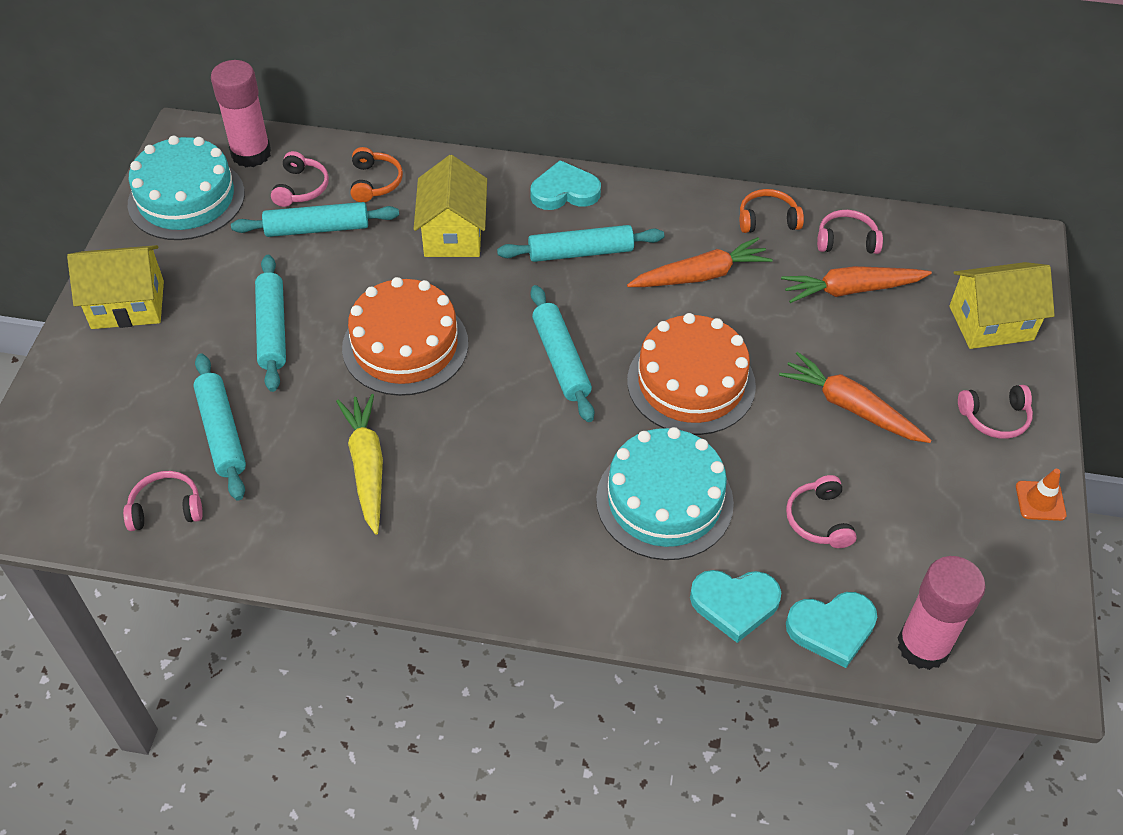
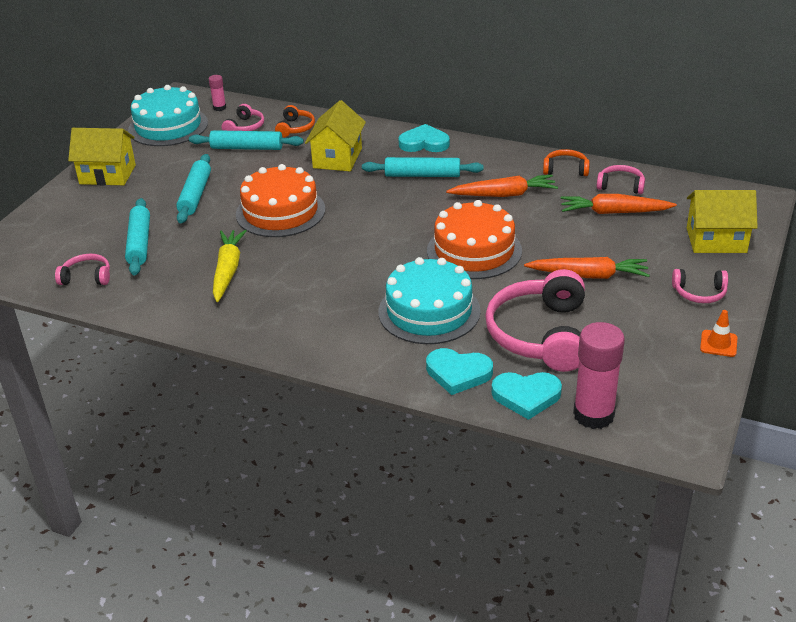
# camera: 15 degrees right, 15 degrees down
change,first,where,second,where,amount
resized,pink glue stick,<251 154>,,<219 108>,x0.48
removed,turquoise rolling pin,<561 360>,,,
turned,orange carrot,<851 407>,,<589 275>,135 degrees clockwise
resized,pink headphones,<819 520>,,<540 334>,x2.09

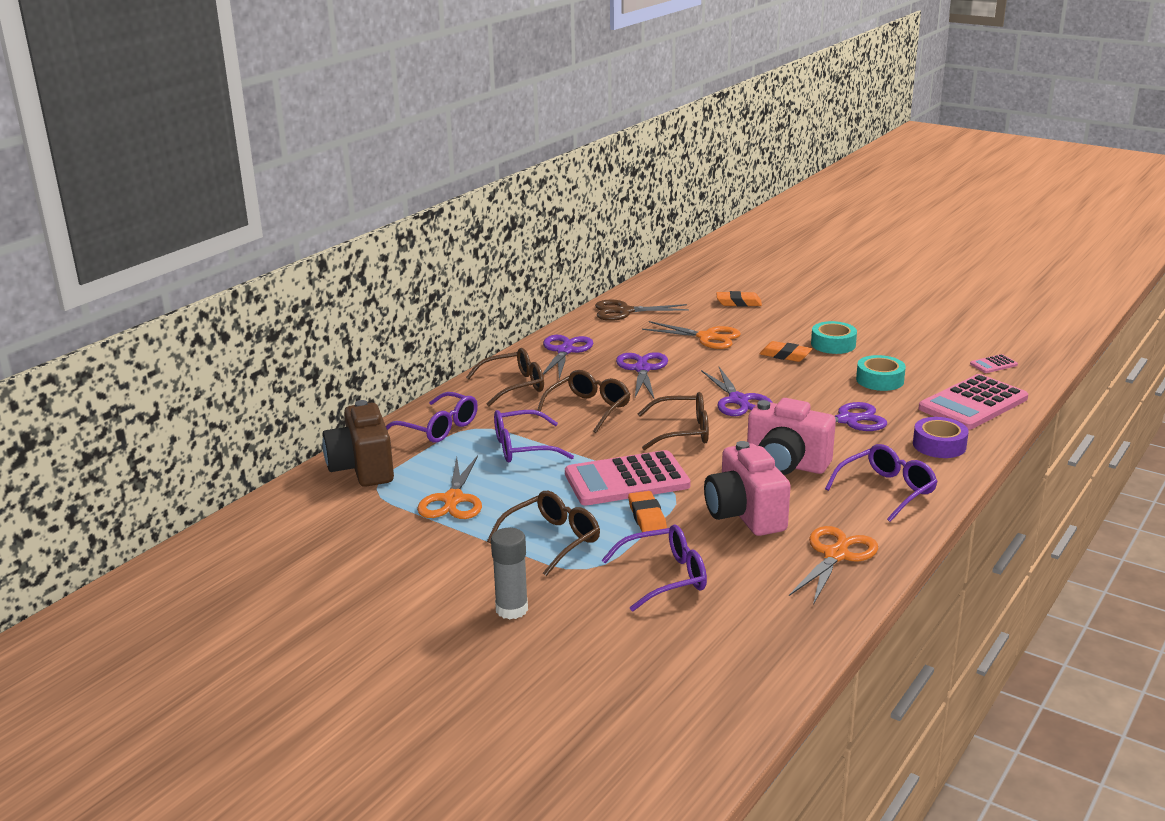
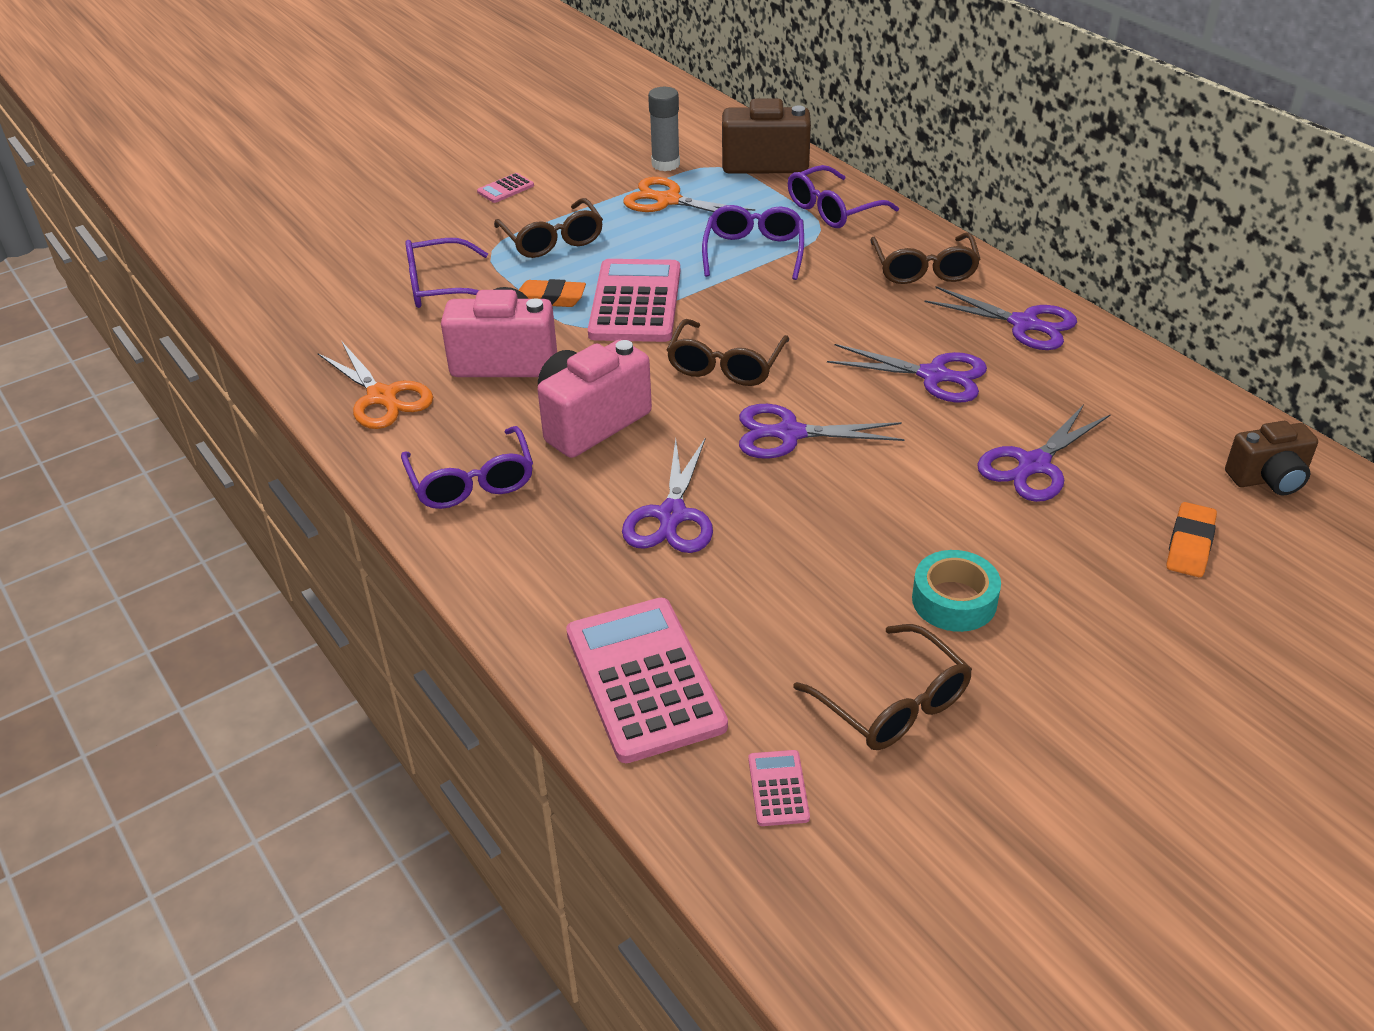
# camera: 110 degrees right, 15 degrees up
change,first,where,second,where,amount
moved,grey glue stick,<511 609>,,<665 164>,
moved,brown glasses,<588 409>,,<893 704>,
removed,brown scissors,<624 311>,,,
turned,purple glasses,<665 577>,,<439 287>,75 degrees clockwise
recoloured,orange scissors,<707 337>,purple scissors,<1034 465>,
removed,orange eraser,<785 355>,,,
removed,turquoise tape,<880 380>,,,
removed,purple tape,<939 445>,,,
added,,,pink calculator,<505 189>,
added,,,brown camera,<1268 479>,

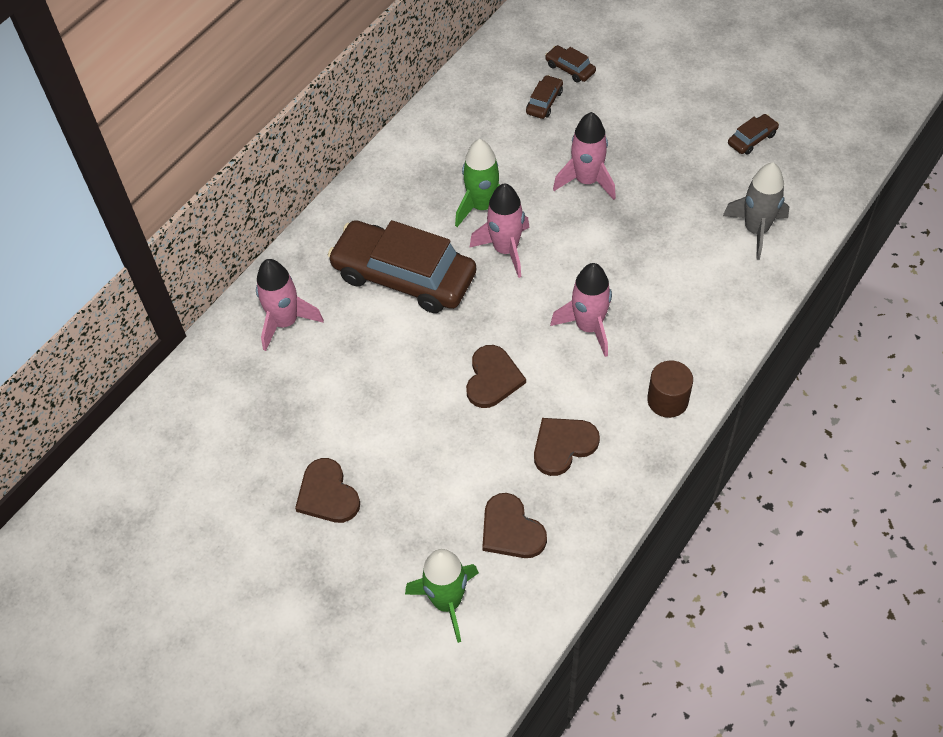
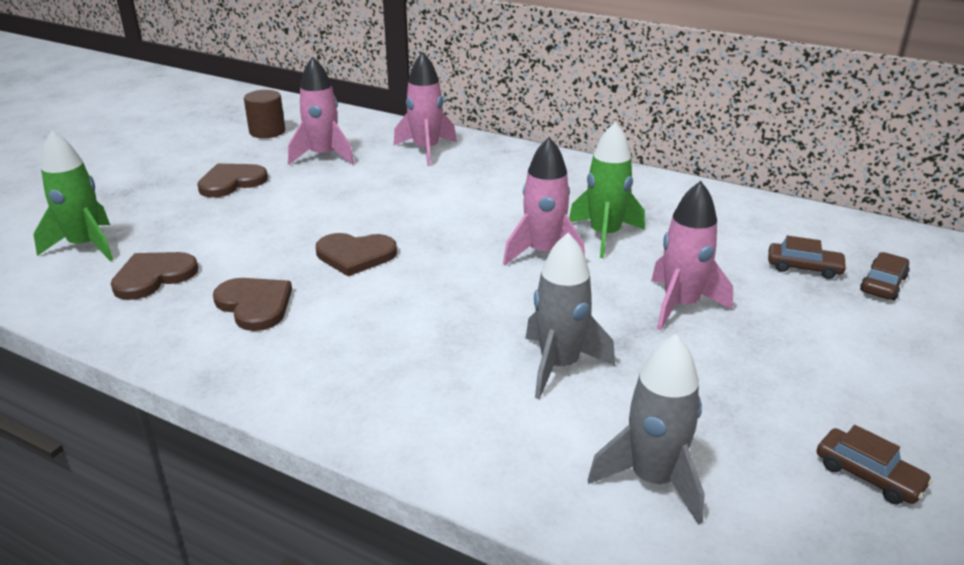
# camera: 80 degrees right, 25 degrees down
change,first,where,second,where,amount
removed,brown car,<404 276>,,,
moved,pink rocket,<588 327>,,<323 156>,
moved,brown cylinder,<667 400>,,<267 131>,
added,,,grey rocket,<559 365>,

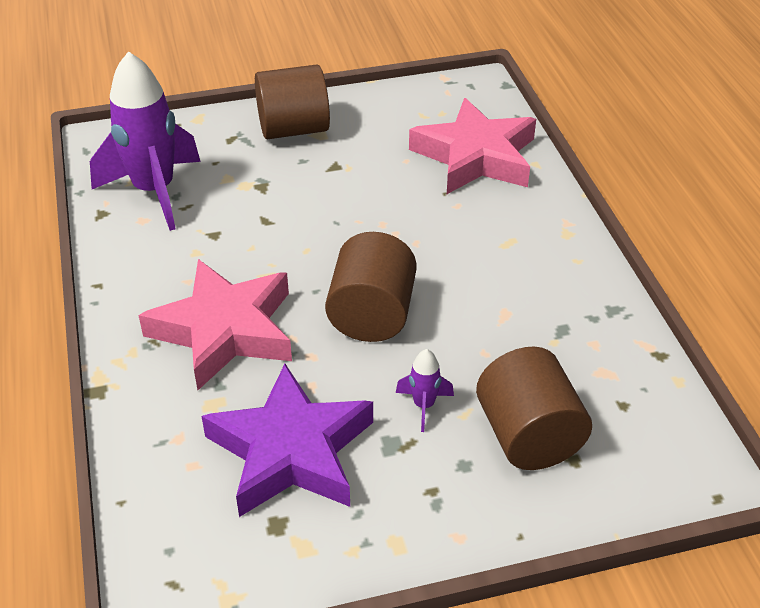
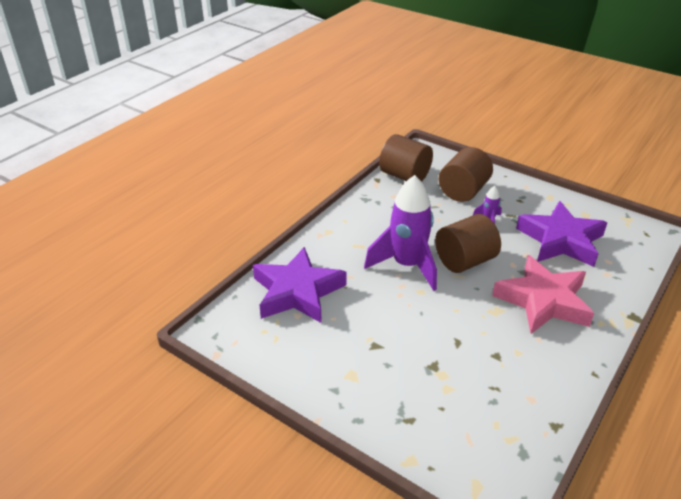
# camera: 130 degrees left, 5 degrees down
change,first,where,second,where,amount
moved,purple rocket,<154 192>,,<407 265>,
moved,brown cylinder,<293 129>,,<404 176>,
recoloured,pink star,<475 157>,purple star,<297 292>,

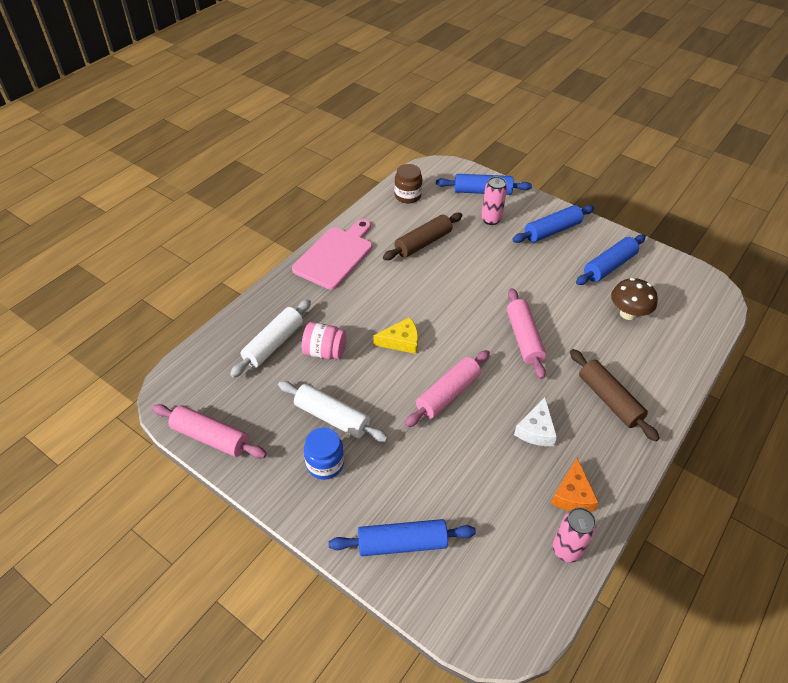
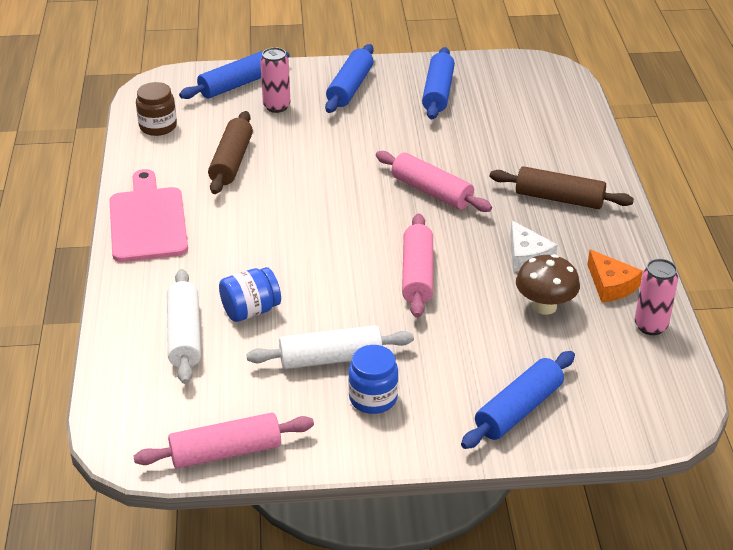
# camera: 40 degrees left, 10 degrees down
change,first,where,second,where,amount
recoloured,pink jar,<324 352>,blue jar,<250 310>,
removed,yellow cheese,<401 341>,,,
moved,brown mushroom,<628 313>,,<545 306>,

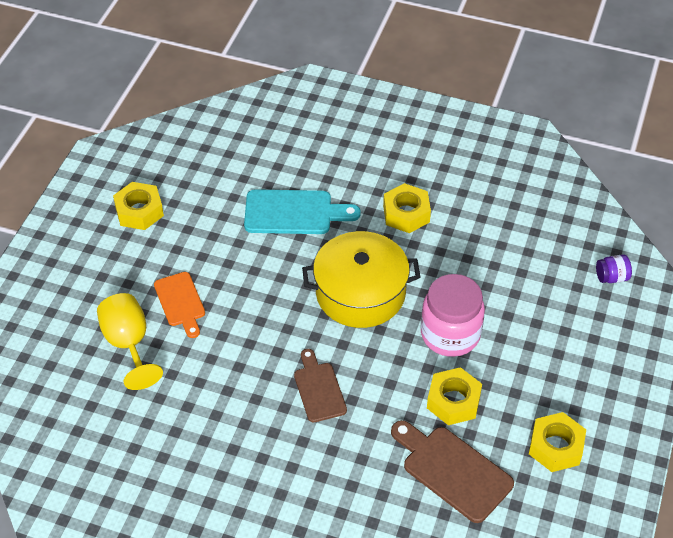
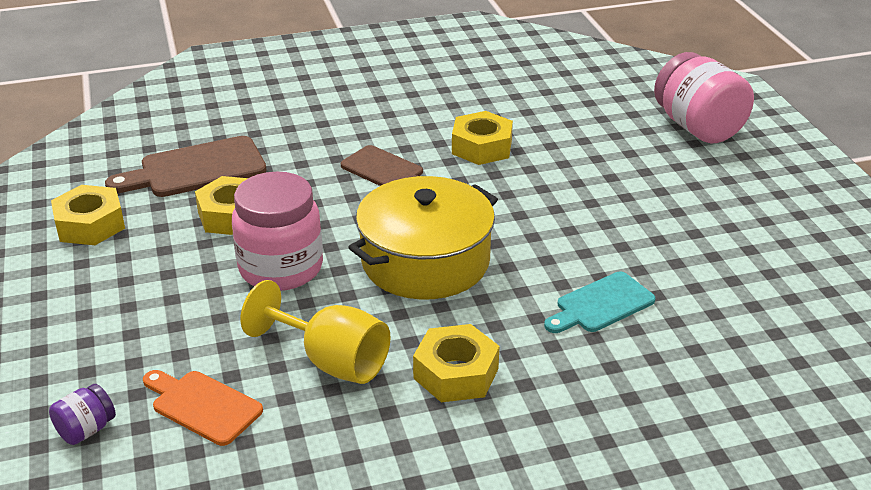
# camera: 145 degrees right, 15 degrees down
change,first,where,second,where,amount
moved,yellow goblet,<129 344>,,<331 361>,
moved,yellow nut,<139 211>,,<482 147>,
moved,orange cutting board,<180 302>,,<202 406>,
resized,turquoise cutting board,<294 212>,,<601 305>,x0.66
turned,brown cutting board,<452 471>,,<196 169>,150 degrees clockwise
added,,,pink jar,<698 128>,

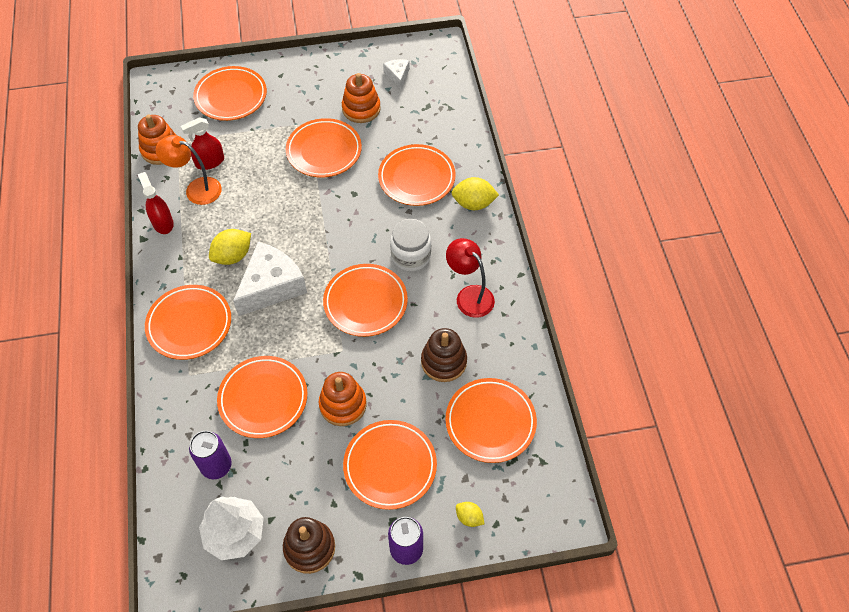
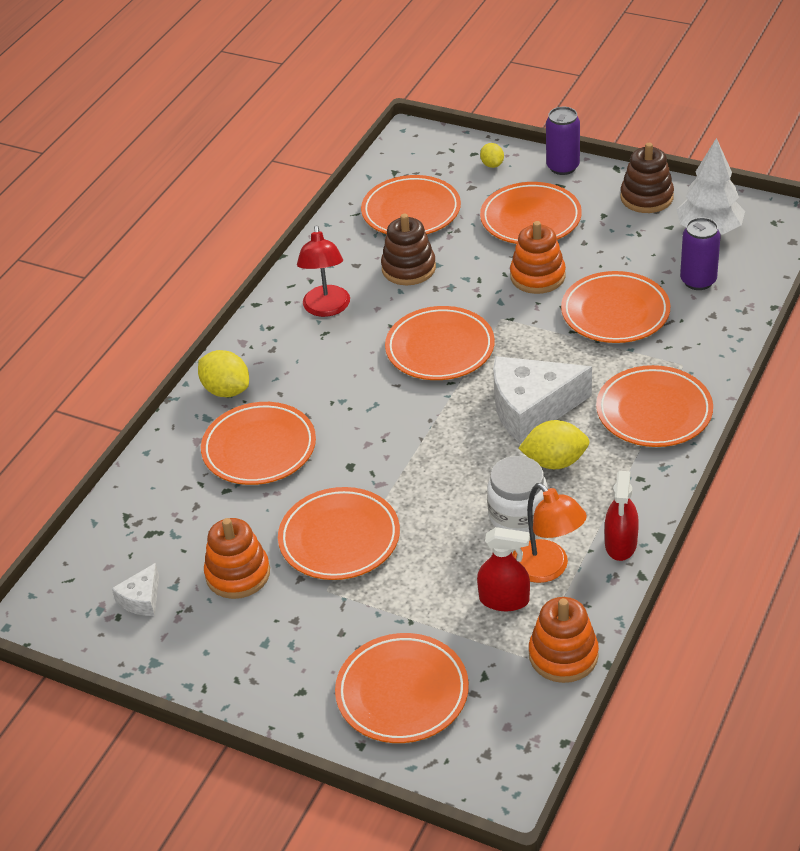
# camera: 140 degrees left, 15 degrees down
change,first,where,second,where,amount
moved,white jar,<411 256>,,<518 515>,

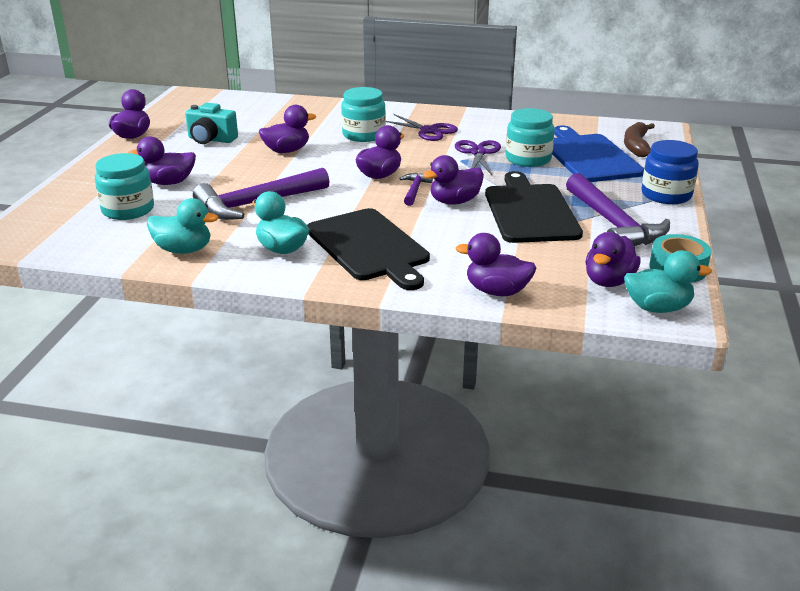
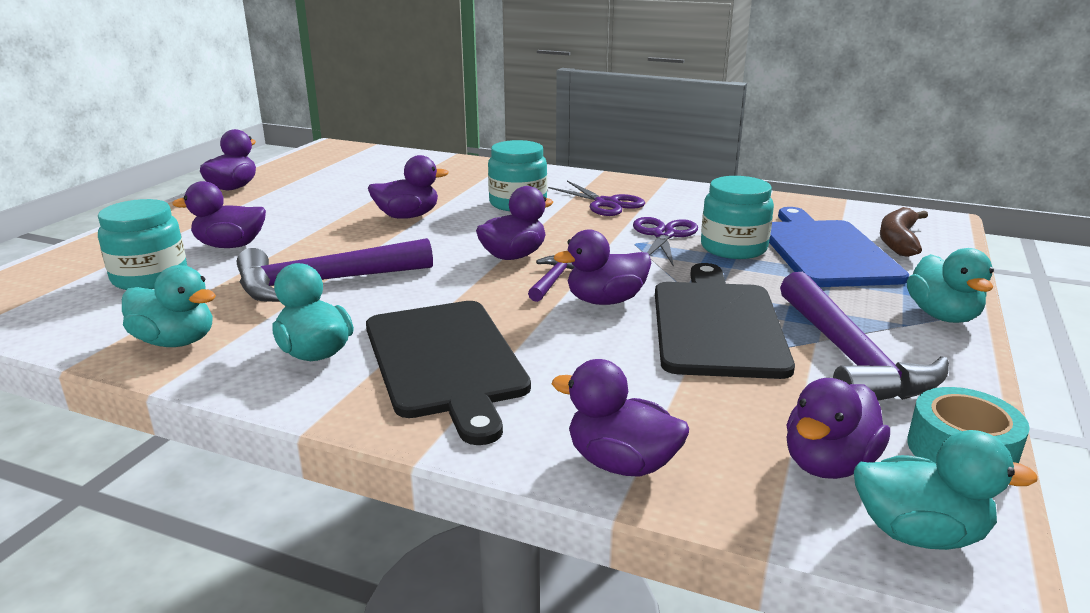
# camera: 10 degrees right, 5 degrees down
change,first,where,second,where,amount
removed,turquoise camera,<211 139>,,,
replaced,blue jar,<666 195>,turquoise duck,<942 316>,

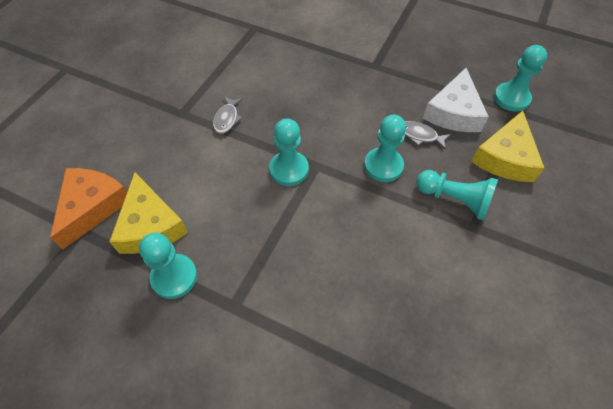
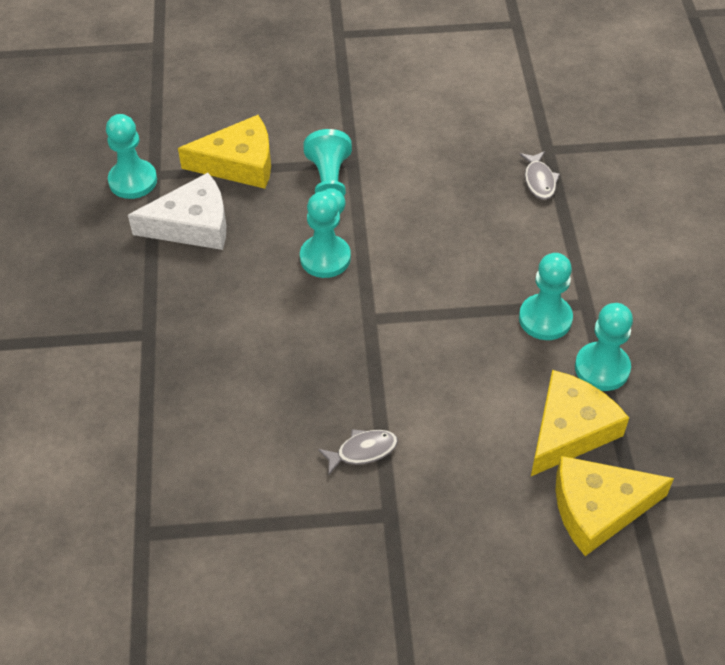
# camera: 120 degrees left, 5 degrees down
change,first,where,second,where,amount
recoloured,orange cheese,<92 207>,yellow cheese,<598 508>,
moved,turquoise pawn,<289 169>,,<545 319>,
moved,grey fish,<420 135>,,<539 181>,

